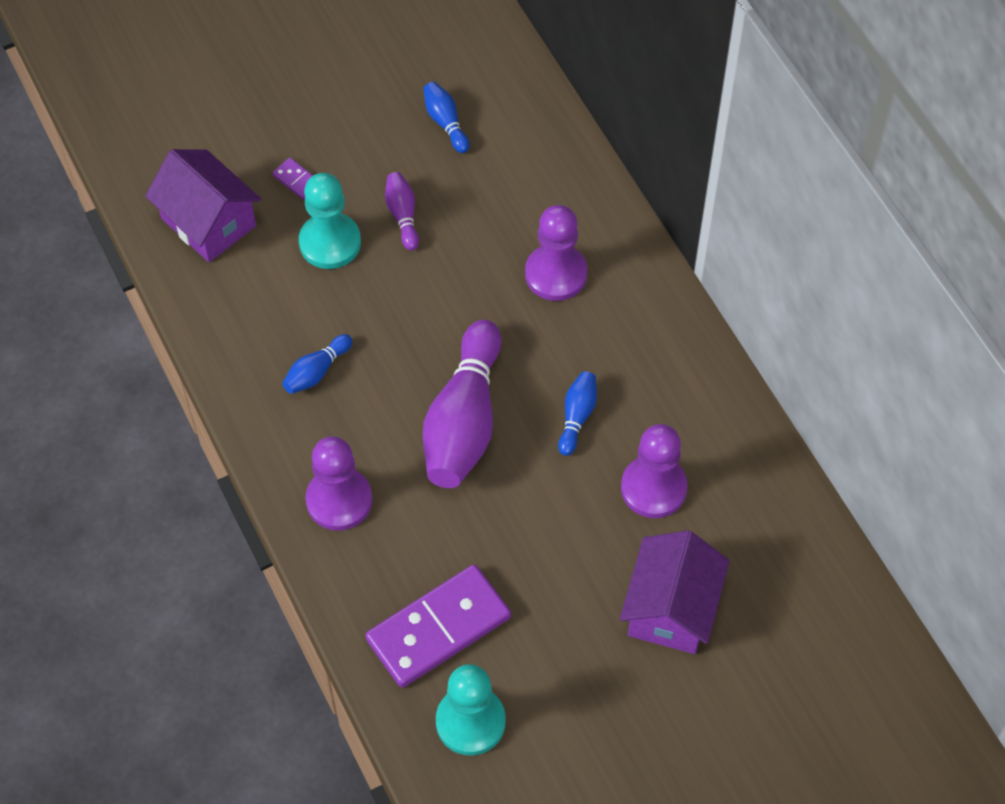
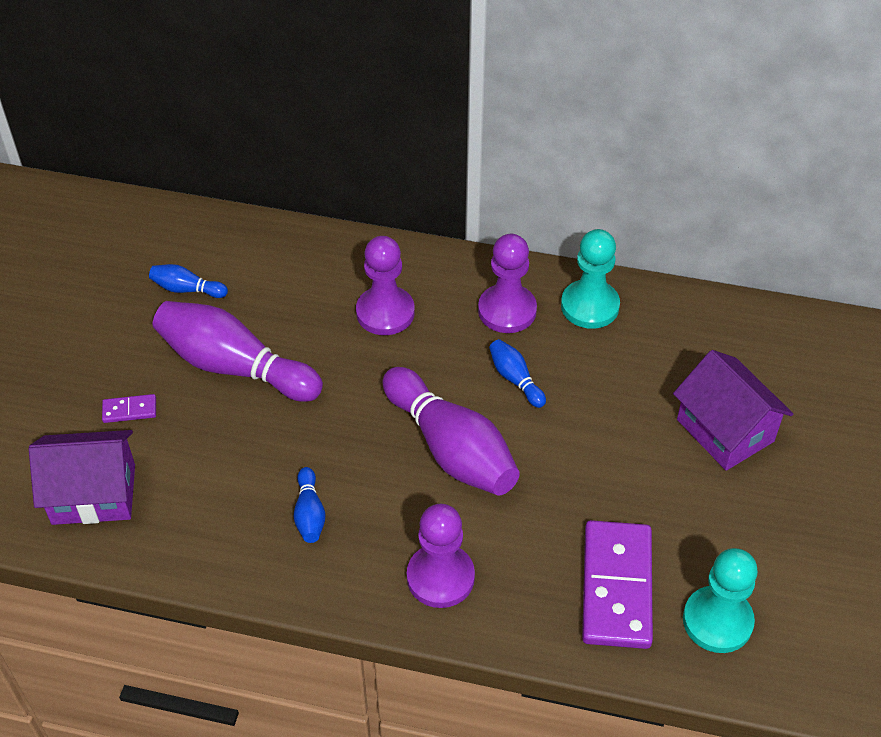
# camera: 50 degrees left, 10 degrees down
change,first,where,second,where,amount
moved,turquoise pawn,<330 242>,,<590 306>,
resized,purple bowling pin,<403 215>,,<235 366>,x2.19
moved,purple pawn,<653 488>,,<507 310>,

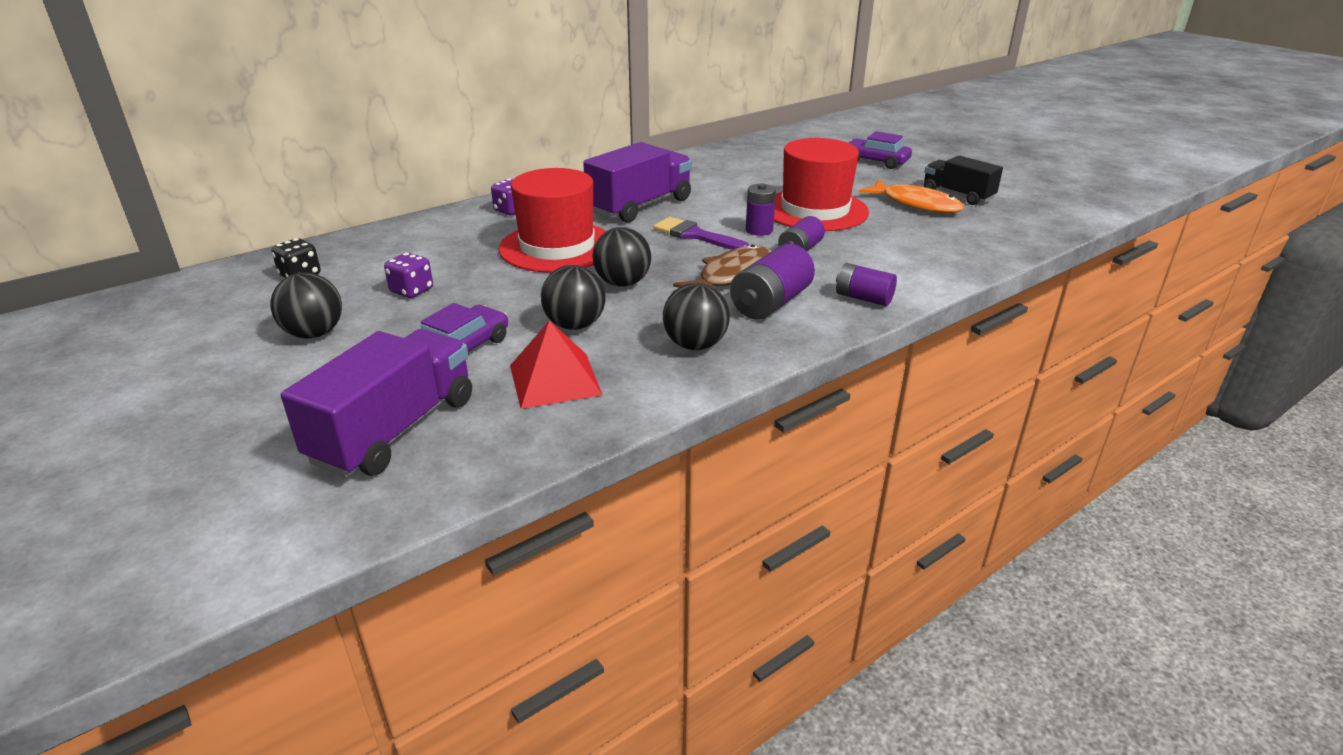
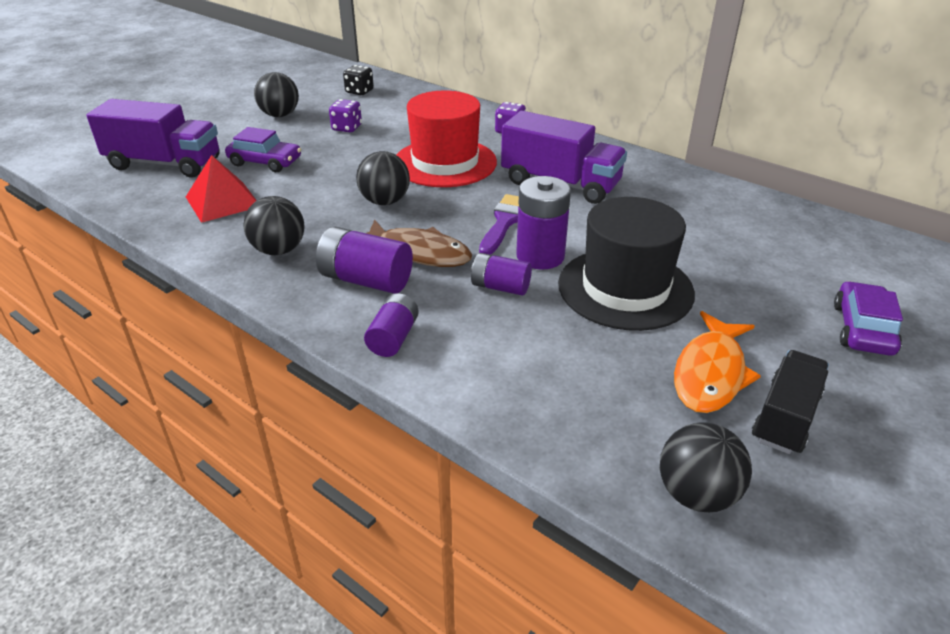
# camera: 75 degrees right, 5 degrees up
change,first,where,second,where,amount
moved,black ball,<575 325>,,<696 494>,
resized,purple battery,<759 230>,,<540 256>,x1.55
recoloured,red hat,<815 210>,black hat,<625 288>,

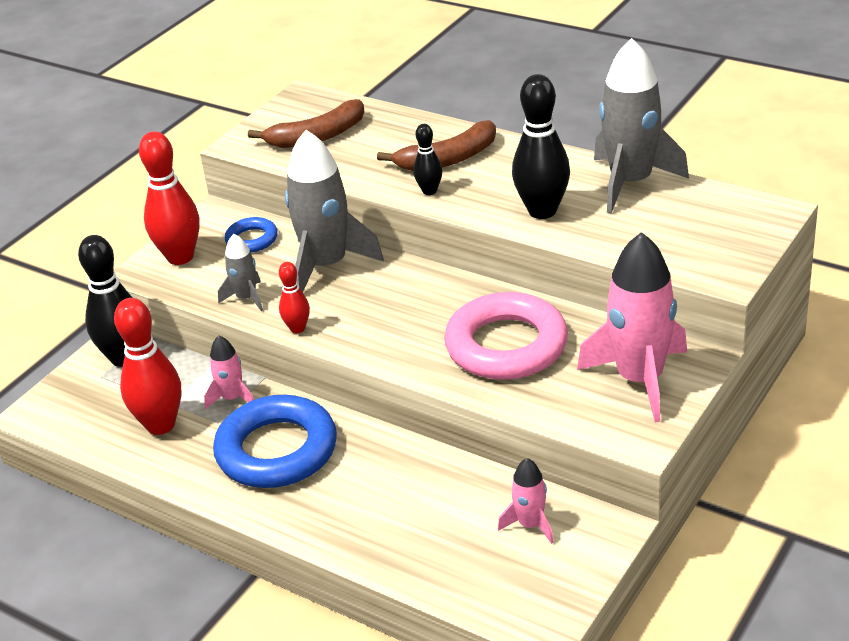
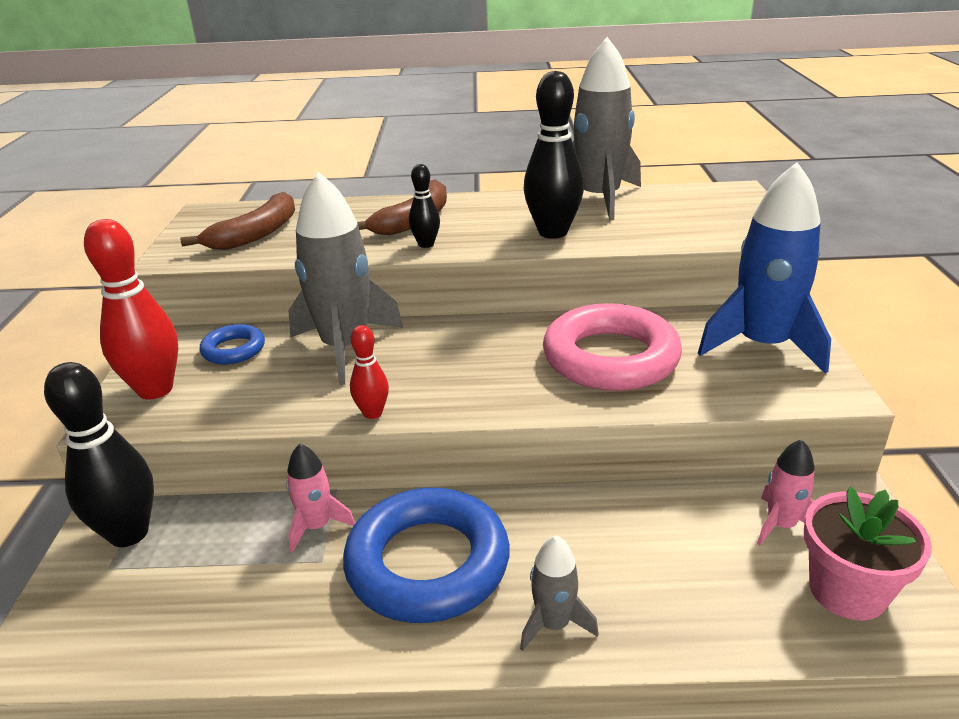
# camera: 35 degrees left, 5 degrees down
change,first,where,second,where,amount
removed,red bowling pin,<160 425>,,,
moved,grey rocket,<246 298>,,<554 624>,
recoloured,pink rocket,<640 379>,blue rocket,<762 345>,
added,,,pink flower pot,<847 590>,

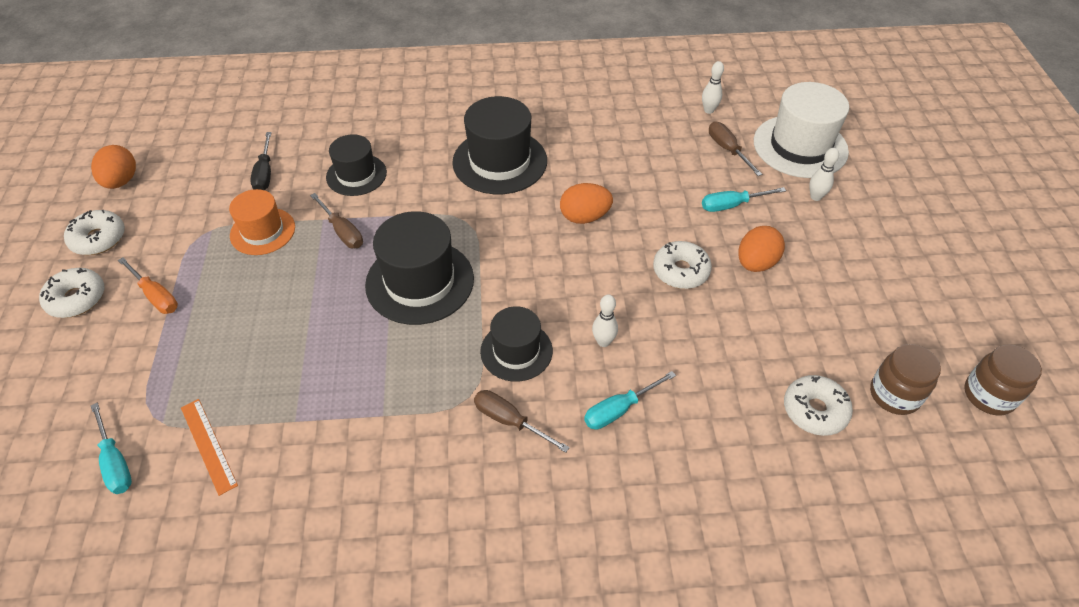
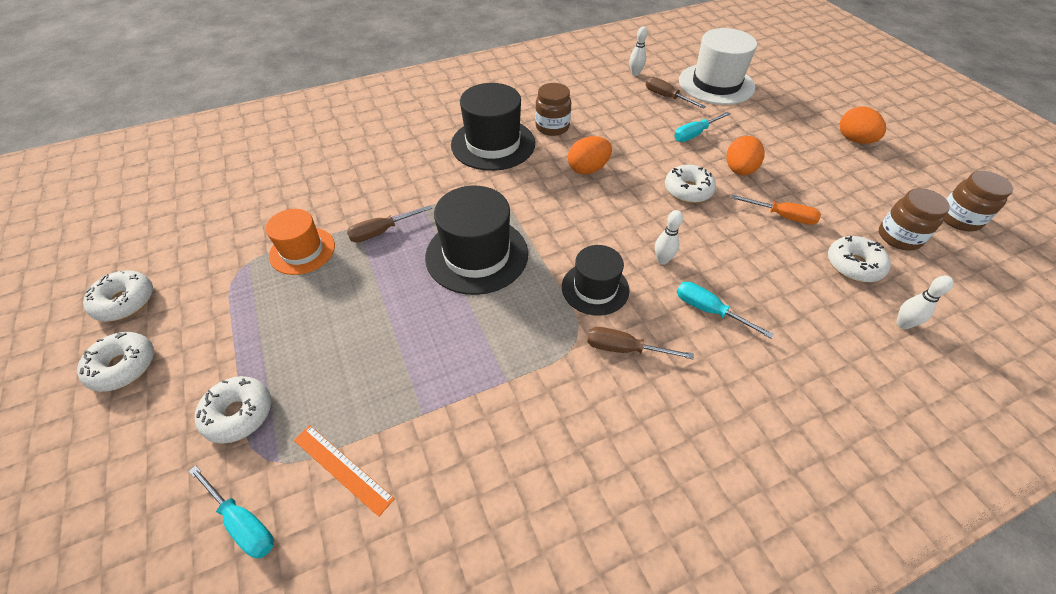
# camera: 20 degrees left, 0 degrees up
change,first,where,second,where,amount
moved,orange egg,<121 181>,,<854 140>,
moved,orange screwdriver,<156 296>,,<782 216>,
removed,black screwdriver,<265 173>,,,
turned,brown screwdriver,<342 231>,,<382 232>,120 degrees clockwise
removed,black hat,<356 175>,,,
turned,turquoise screwdriver,<619 410>,,<709 310>,90 degrees clockwise
moved,white bowling pin,<815 197>,,<902 324>,
added,,,white donut,<238 414>,
added,,,brown jar,<552 127>,

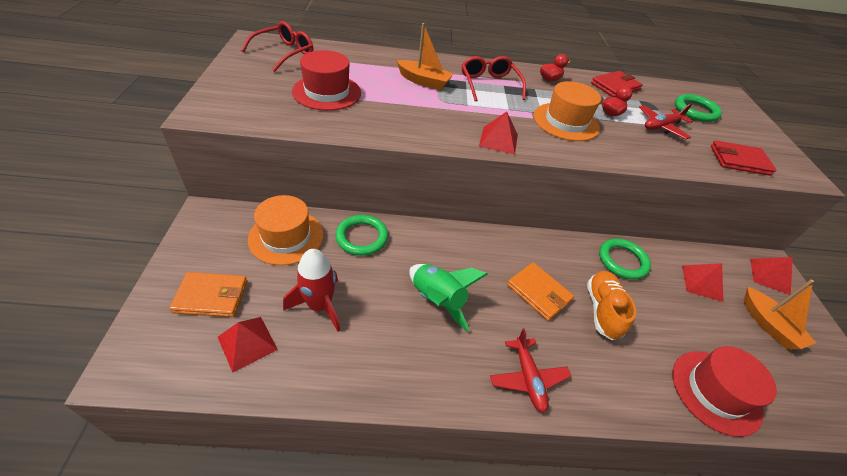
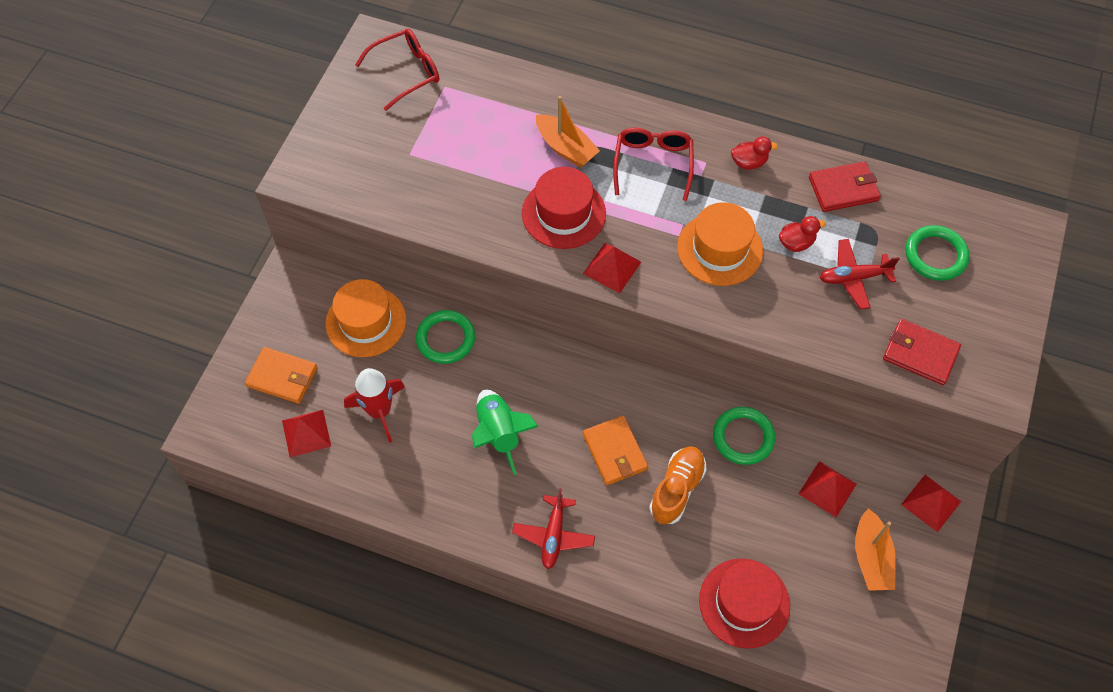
# camera: 25 degrees right, 15 degrees up
change,first,where,second,where,amount
moved,red hat,<327 92>,,<563 213>,

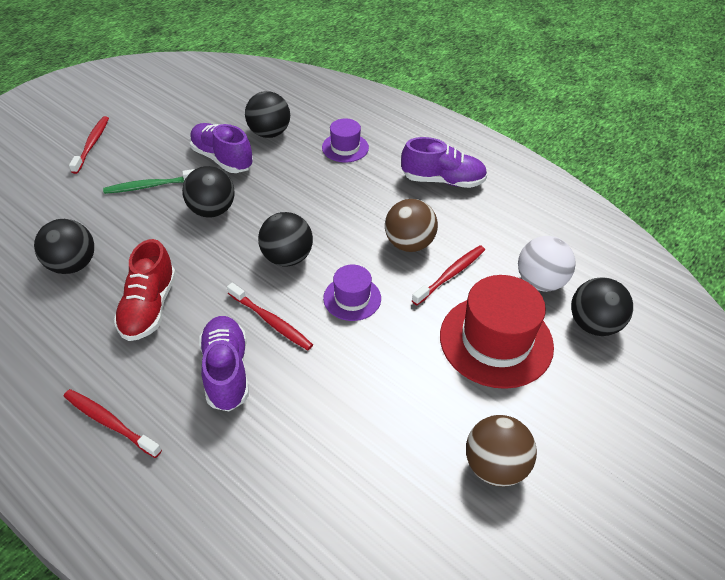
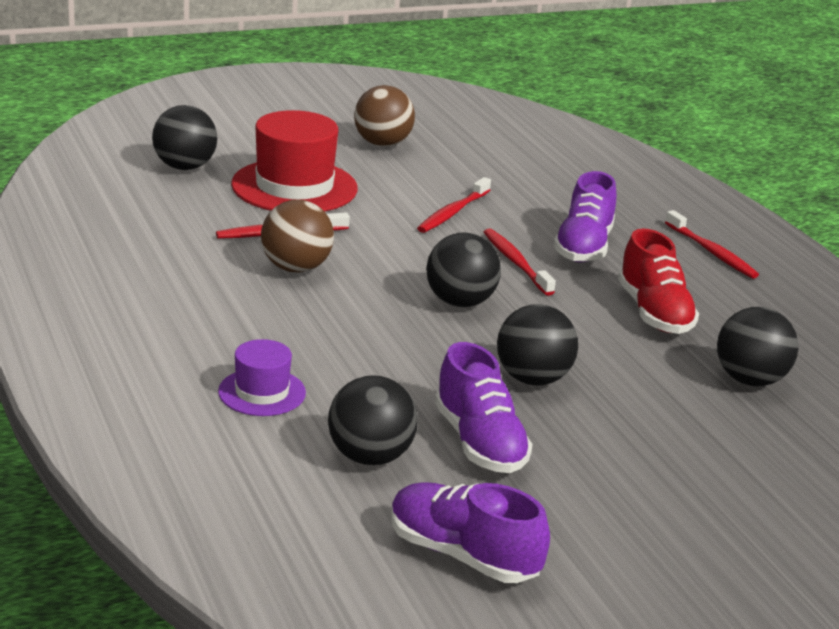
# camera: 155 degrees left, 20 degrees down
change,first,where,second,where,amount
moved,red toothbrush,<92 144>,,<453 212>,
removed,green toothbrush,<150 186>,,,
turned,red shoe,<149 307>,,<654 313>,135 degrees clockwise
removed,purple hat,<352 298>,,,
moved,purple shoe,<443 180>,,<463 555>,
removed,white ball,<540 282>,,,

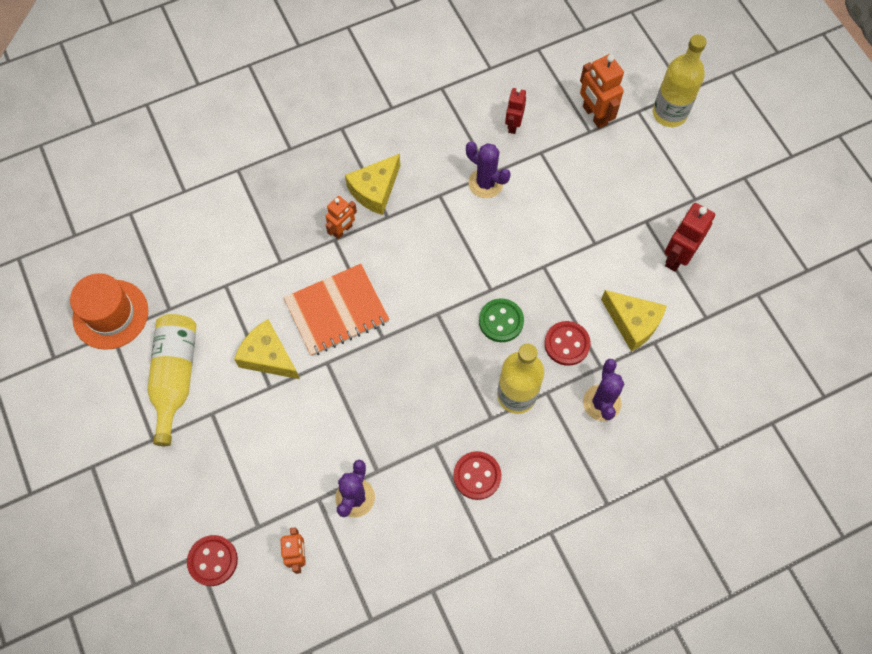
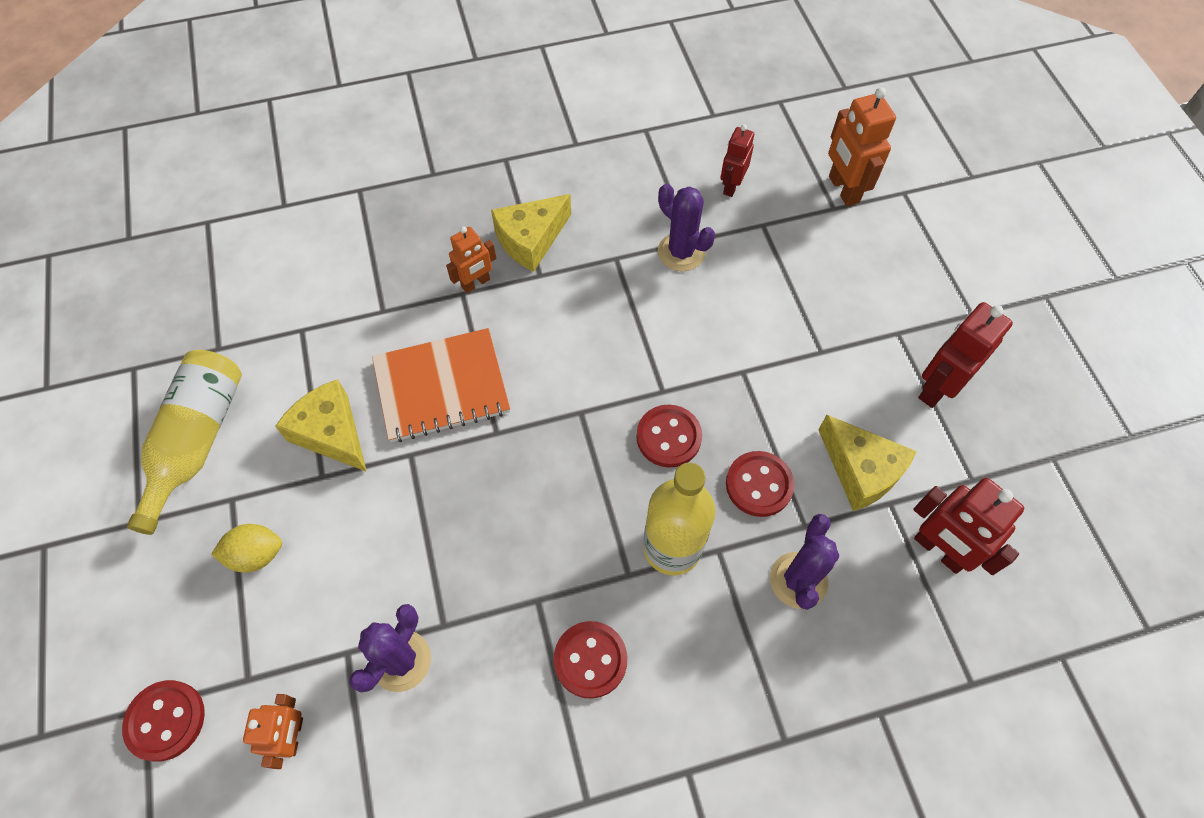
# camera: 10 degrees right, 5 degrees down
change,first,where,second,where,amount
removed,orange hat,<110 314>,,,
recoloured,green button,<501 321>,red button,<668 437>,
removed,yellow bottle,<669 113>,,,
added,,,yellow lemon,<256 555>,
added,,,red robot,<939 550>,

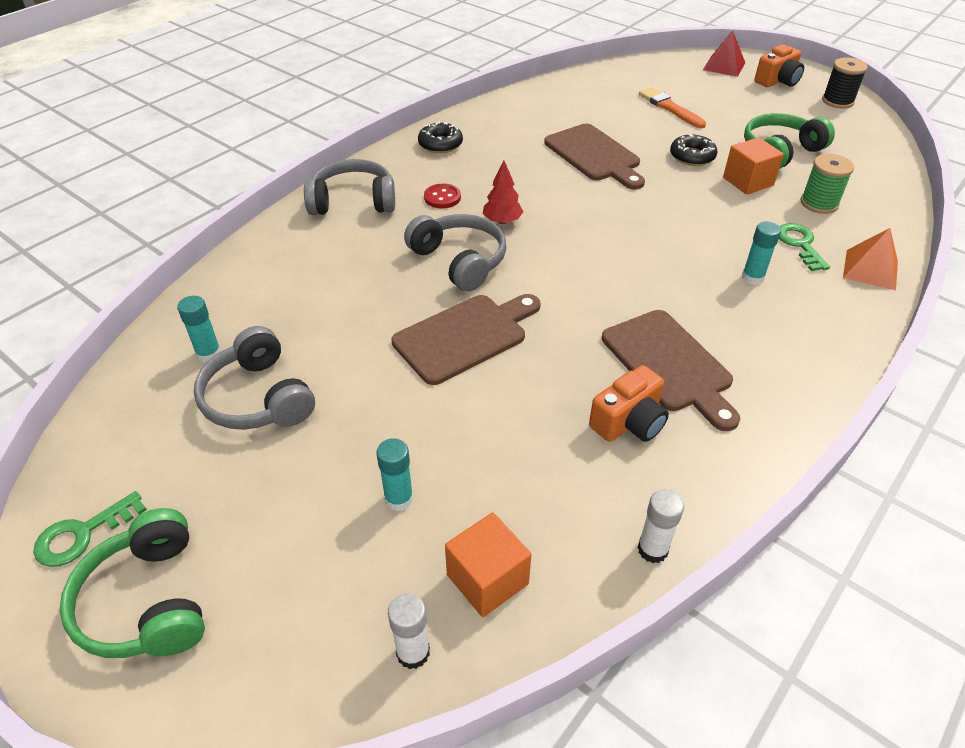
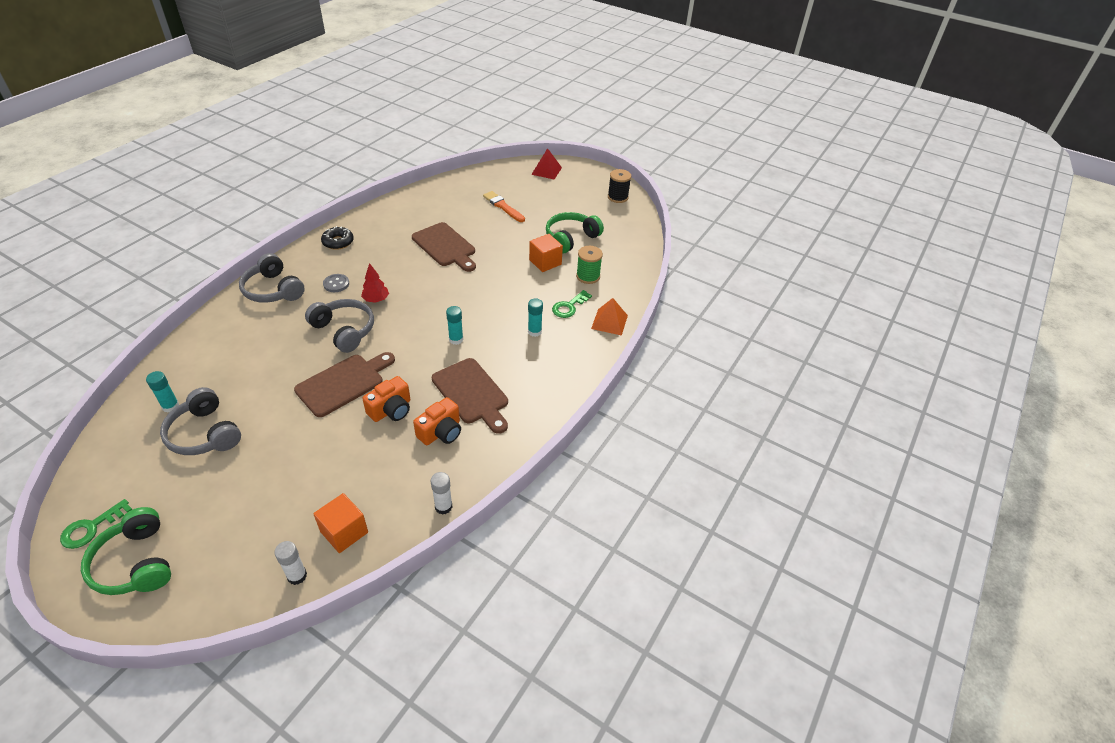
# camera: 10 degrees left, 0 degrees up
change,first,where,second,where,amount
turned,grey headphones,<353 201>,,<273 290>,120 degrees counterclockwise
moved,turquoise glue stick,<399 499>,,<456 339>,
recoloured,red button,<442 197>,grey button,<336 284>,
removed,black donut,<692 156>,,,
moved,orange camera,<777 81>,,<391 410>,
turned,green key,<800 244>,,<569 307>,120 degrees counterclockwise

